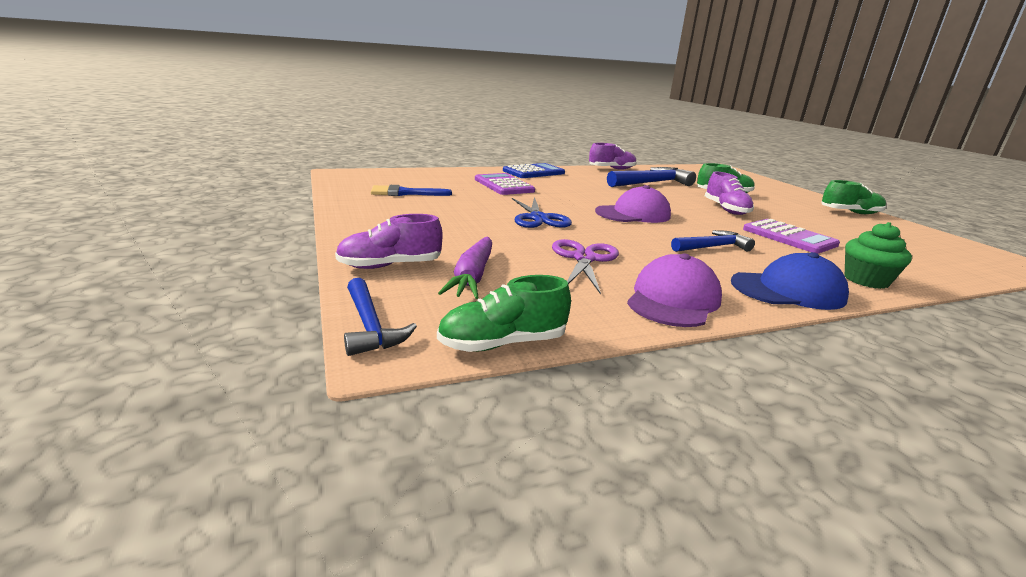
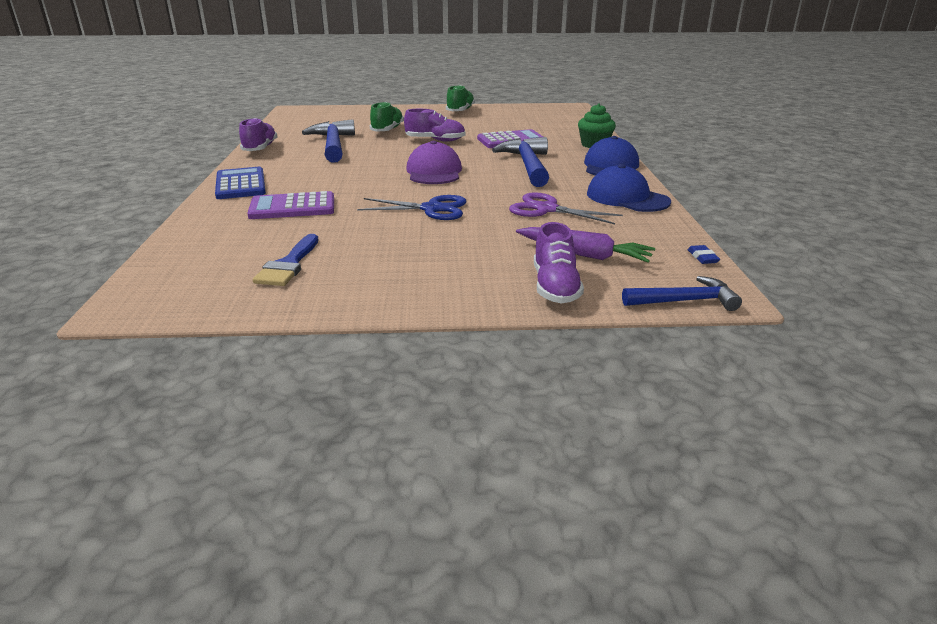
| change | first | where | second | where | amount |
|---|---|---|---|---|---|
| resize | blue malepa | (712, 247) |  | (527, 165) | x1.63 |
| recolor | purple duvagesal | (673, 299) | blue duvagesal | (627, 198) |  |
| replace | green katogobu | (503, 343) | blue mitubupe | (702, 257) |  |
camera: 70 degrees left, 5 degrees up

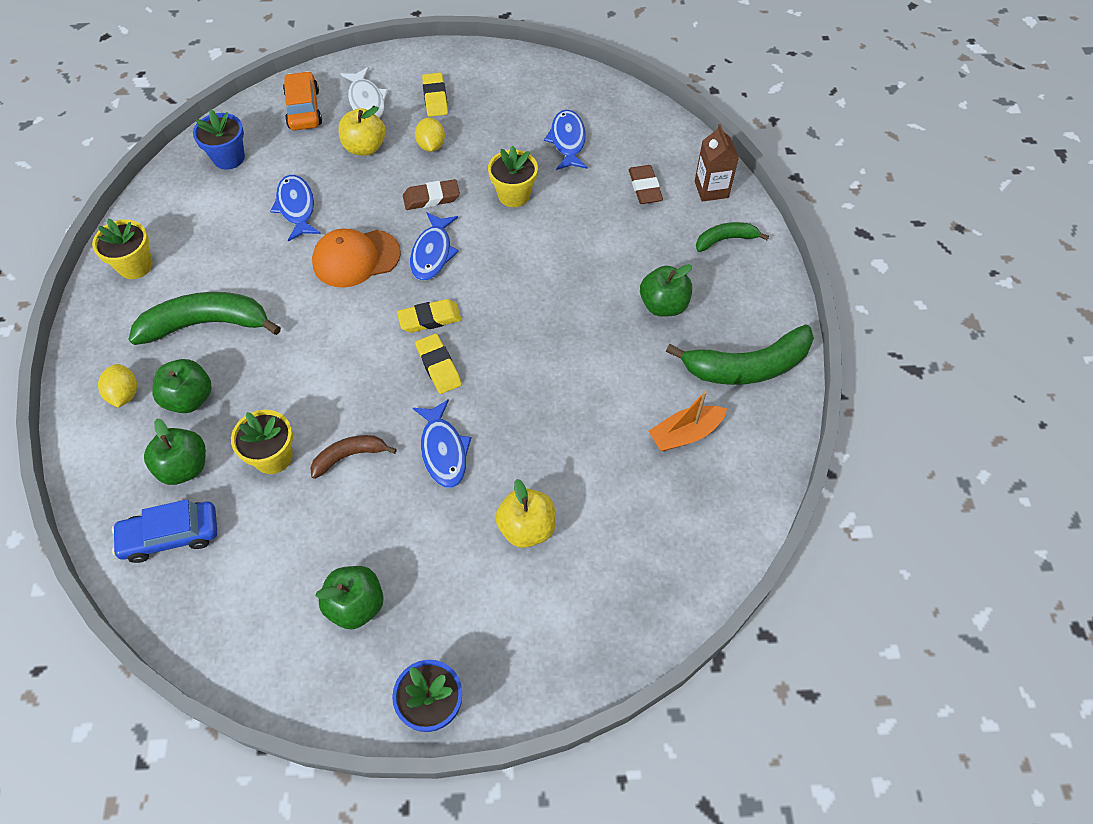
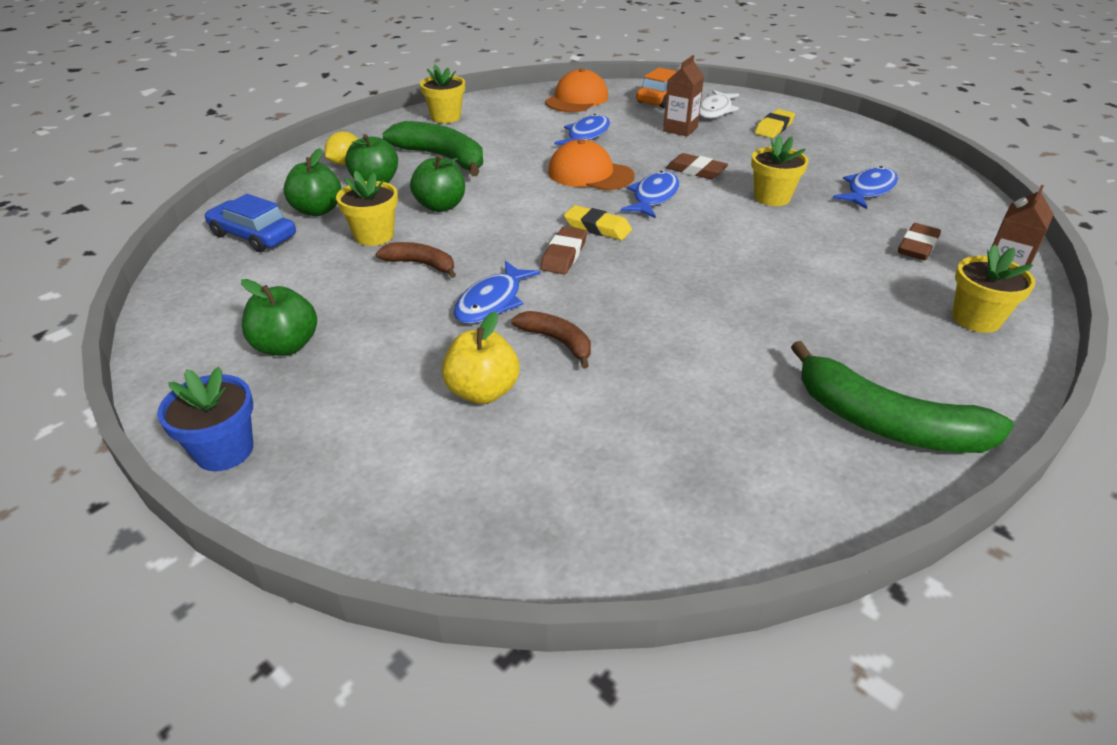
| change | first | where | second | where | amount |
|---|---|---|---|---|---|
| move | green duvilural | (663, 305) |  | (440, 206) |  |
| insert |  |  | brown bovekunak | (557, 341) |  |
| recolor | yellow mitubupe | (439, 366) | brown mitubupe | (564, 255) |  |
| replace | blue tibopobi | (229, 158) | orange duvagesal | (577, 99) |  |
| rotate | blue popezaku | (433, 253) |  | (653, 197) | 150 degrees clockwise |
| replace | yellow duvilural | (365, 148) | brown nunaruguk | (680, 129) |  |
| replace | green bovekunak | (725, 239) | yellow tibopobi | (976, 319) |  |
| delete | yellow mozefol | (431, 146) |  |  |  |
| delete | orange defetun | (685, 434) |  |  |  |
camera: 45 degrees right, 20 degrees down

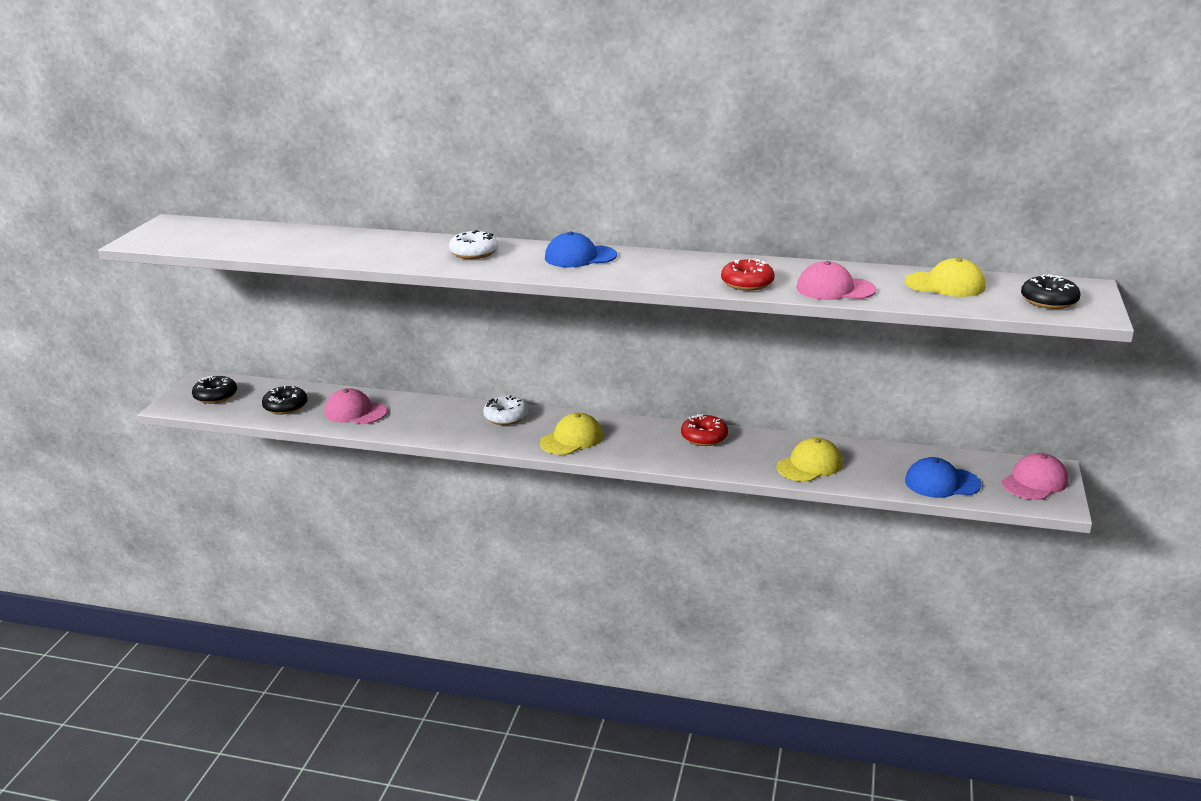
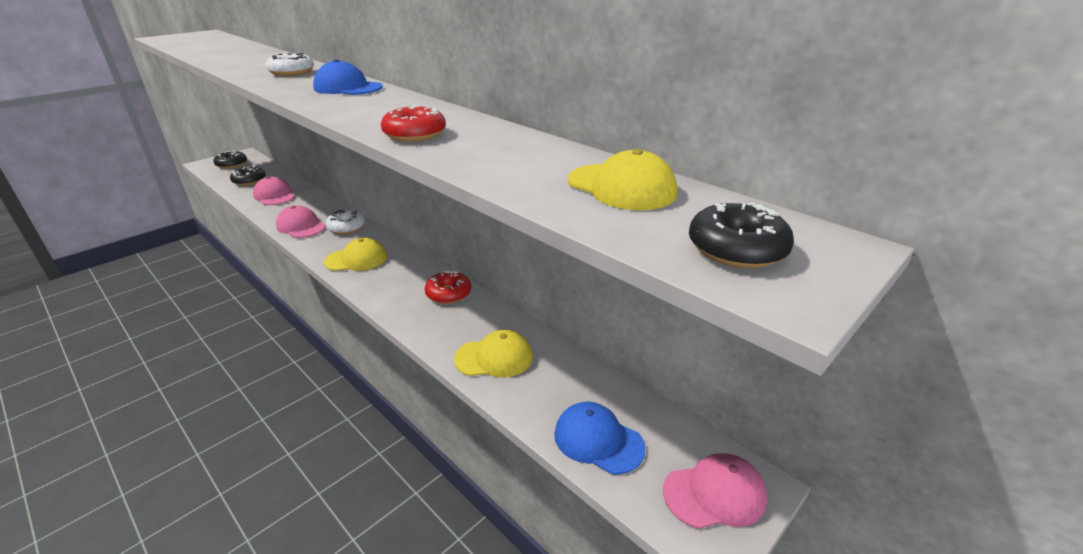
| change | first | where | second | where | amount |
|---|---|---|---|---|---|
| move | pink duvagesal | (835, 289) |  | (301, 226) |  |
camera: 30 degrees right, 5 degrees up

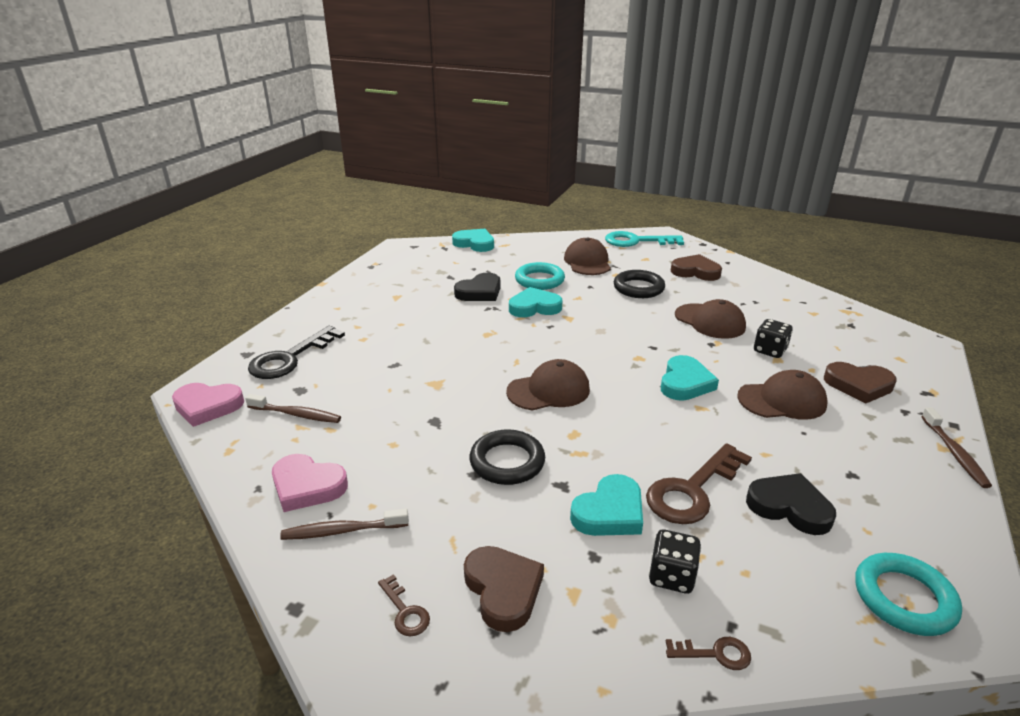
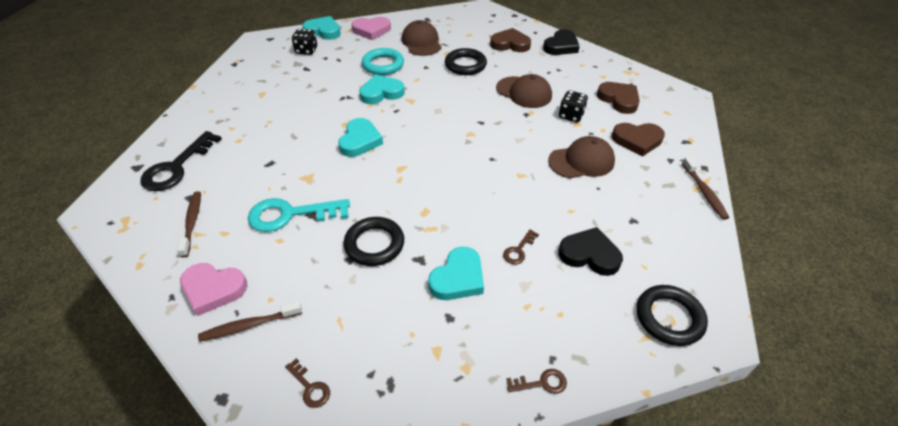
| change | first | where | second | where | amount |
|---|---|---|---|---|---|
| rotate | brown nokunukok | (296, 414) |  | (192, 222) | 105 degrees counterclockwise |
| move | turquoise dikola | (636, 241) |  | (290, 215) |  |
| move | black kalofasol | (671, 576) |  | (306, 50) |  |
| move | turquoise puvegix | (685, 383) |  | (360, 141) |  |
| move | pink puvegix | (207, 406) |  | (371, 30) |  |
| resize | brown dikola | (692, 490) |  | (518, 250) | x0.47 |
| move | black puvegix | (480, 292) |  | (561, 46) |  |
| move | brown puvegix | (503, 590) |  | (619, 100) |  |
| recolor | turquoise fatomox | (904, 598) | black fatomox | (669, 318) |  |
| delete | brown duvagesal | (549, 390) |  |  |  |
camera: 10 degrees left, 15 degrees up

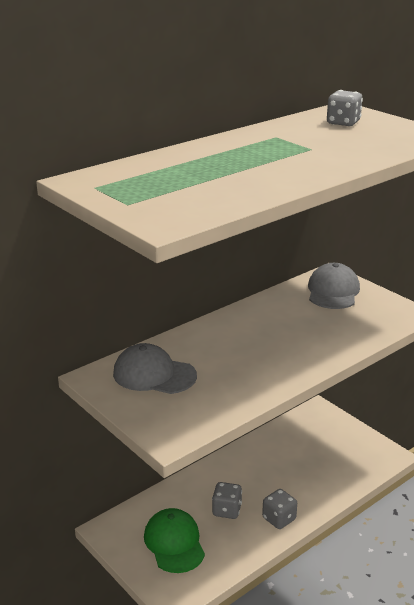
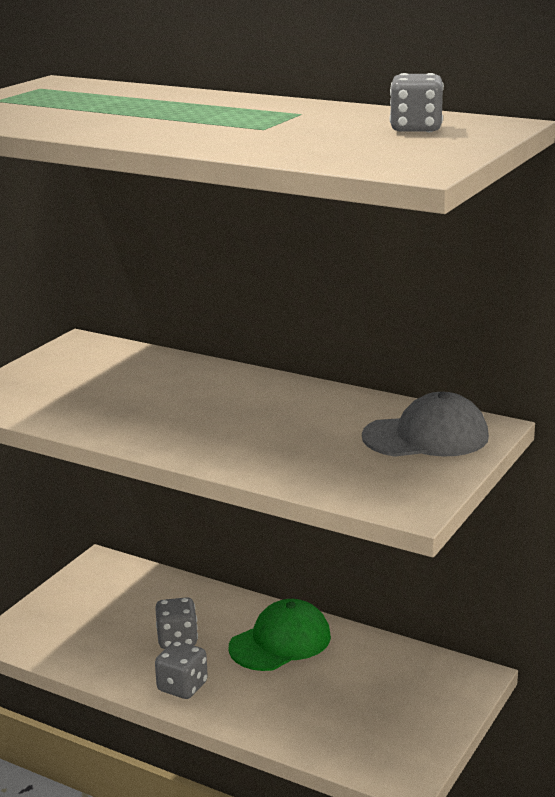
| change | first | where | second | where | amount |
|---|---|---|---|---|---|
| move | green duvagesal | (174, 543) |  | (280, 642) |  |
| delete | grey duvagesal | (154, 374) |  |  |  |
camera: 70 degrees right, 5 degrees down

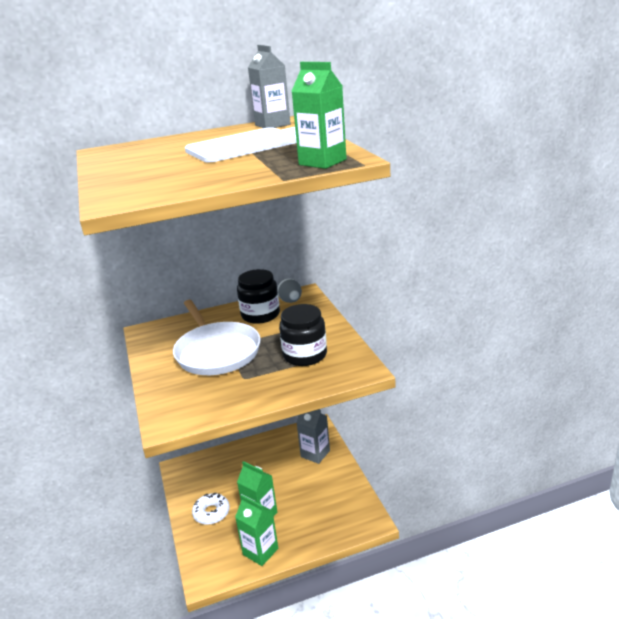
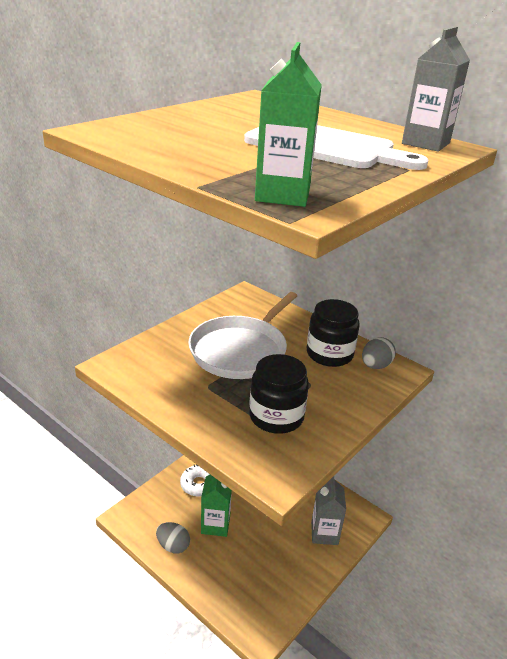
| change | first | where | second | where | amount |
|---|---|---|---|---|---|
| replace | green nunaruguk | (260, 551) | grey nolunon | (173, 546) |  |
camera: 55 degrees right, 5 degrees up

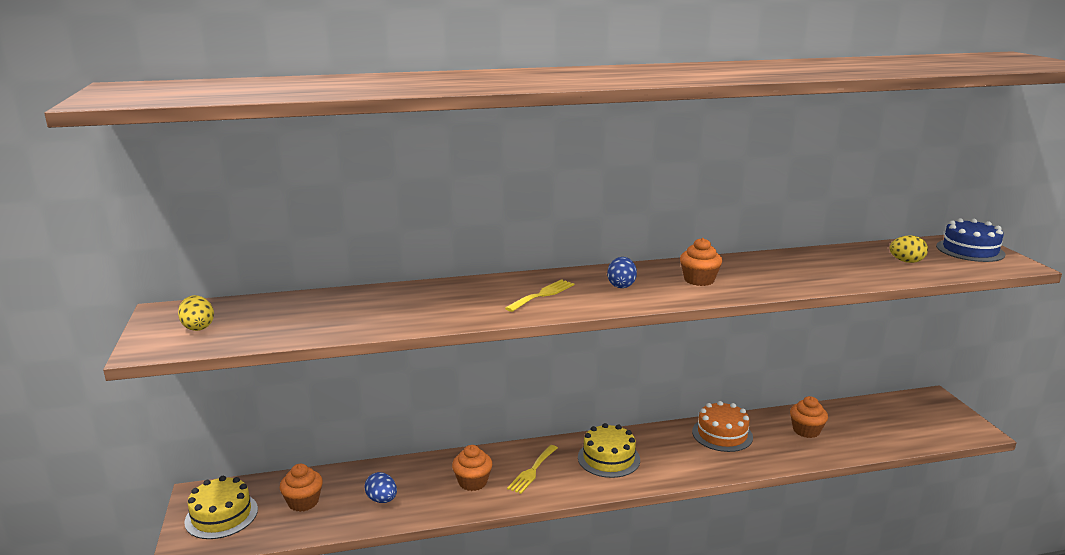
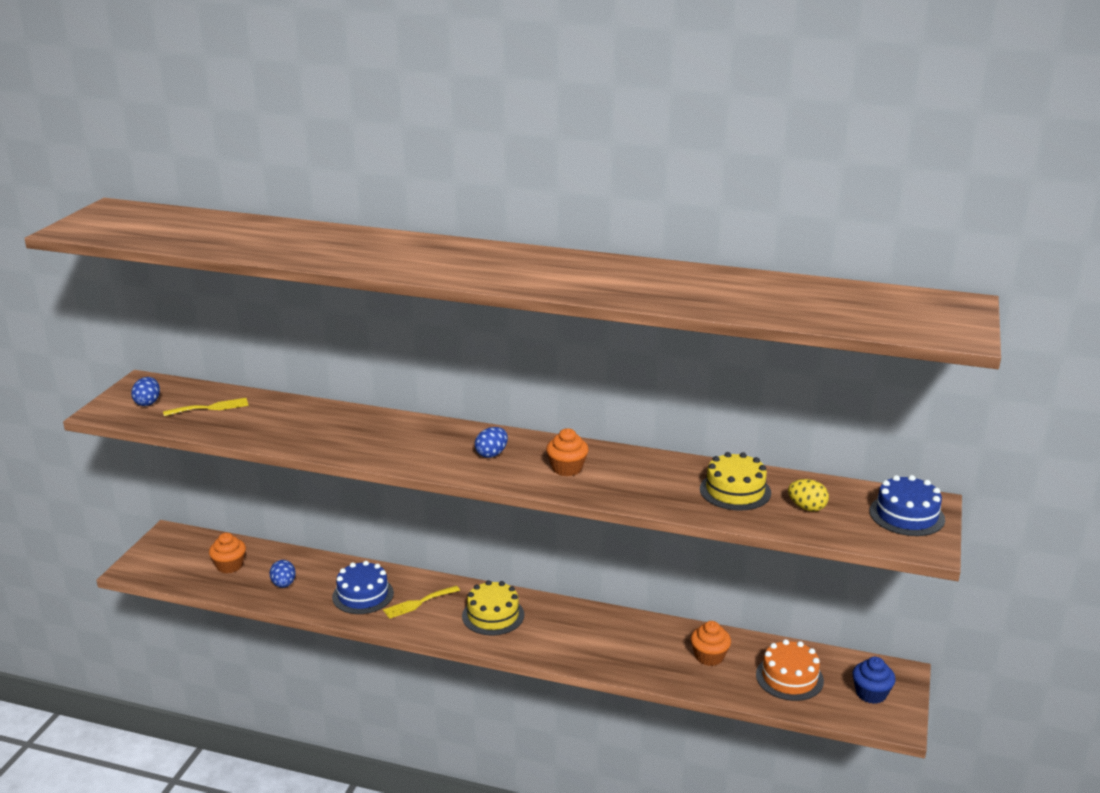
| change | first | where | second | where | amount |
|---|---|---|---|---|---|
| recolor | yellow nolunon | (198, 327) | blue nolunon | (148, 403) |  |
| move | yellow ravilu | (542, 295) |  | (210, 408) |  |
| replace | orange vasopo | (472, 482) | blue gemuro | (363, 595) |  |
| move | yellow gemuro | (221, 515) |  | (735, 491) |  |
| move | orange gemuro | (722, 434) |  | (789, 677) |  |
| insert |  |  | blue vasopo | (871, 693) |  |
camera: 30 degrees right, 5 degrees up

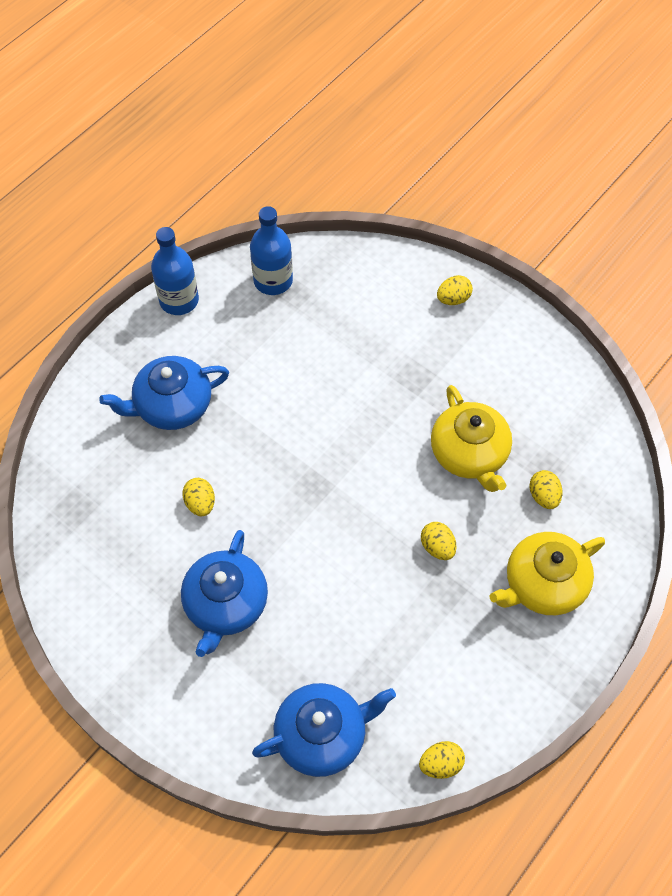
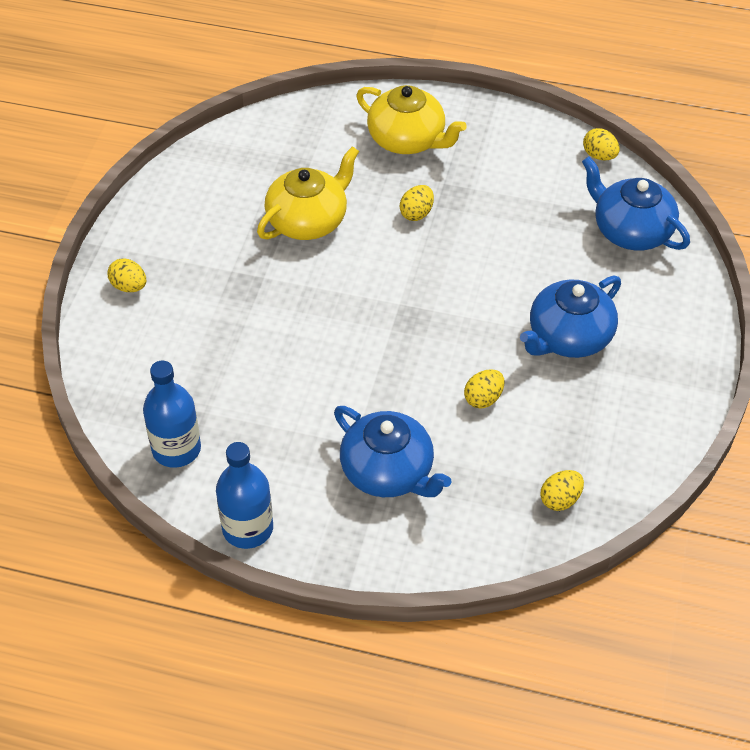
| change | first | where | second | where | amount |
|---|---|---|---|---|---|
| rotate | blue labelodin | (226, 604) |  | (568, 337) | 150 degrees clockwise |
| move | yellow nolunon | (543, 496) |  | (560, 499) |  |
camera: 115 degrees left, 10 degrees down

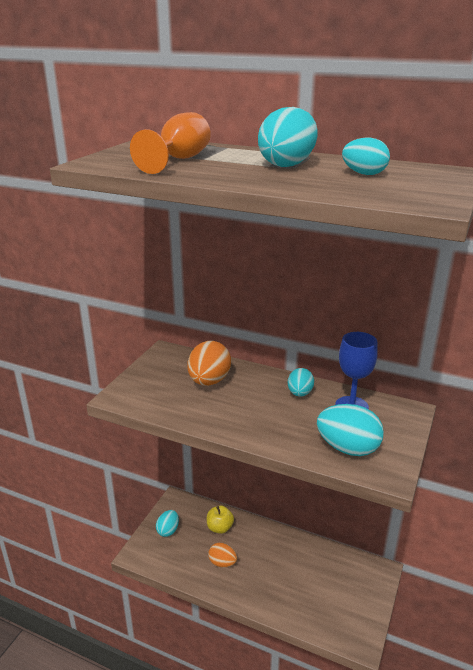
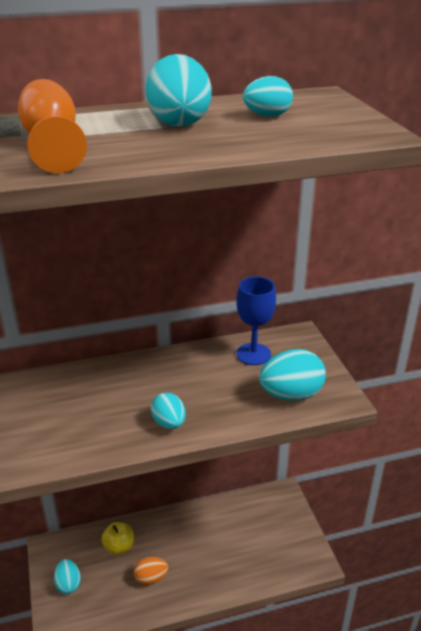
| change | first | where | second | where | amount |
|---|---|---|---|---|---|
| move | turquoise nolunon | (300, 393) |  | (169, 423) |  |
| delete | orange nolunon | (209, 381) |  |  |  |
camera: 40 degrees left, 5 degrees up

